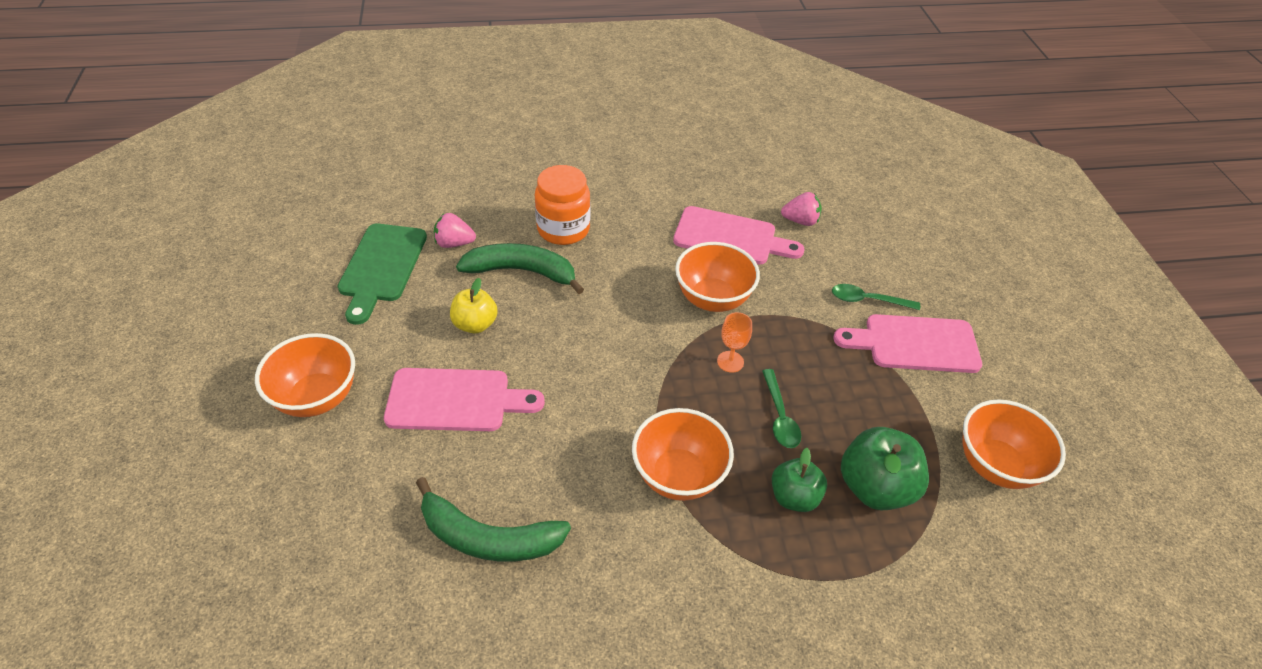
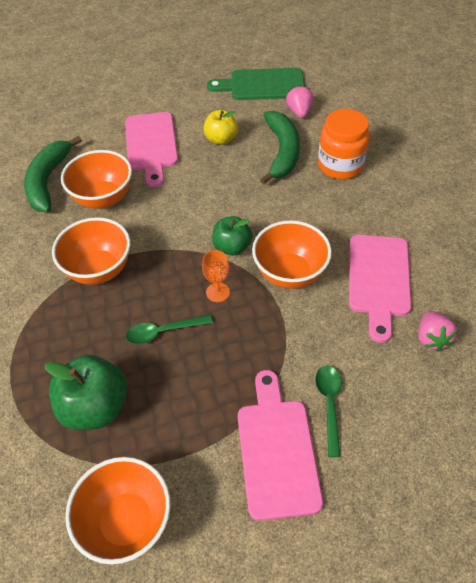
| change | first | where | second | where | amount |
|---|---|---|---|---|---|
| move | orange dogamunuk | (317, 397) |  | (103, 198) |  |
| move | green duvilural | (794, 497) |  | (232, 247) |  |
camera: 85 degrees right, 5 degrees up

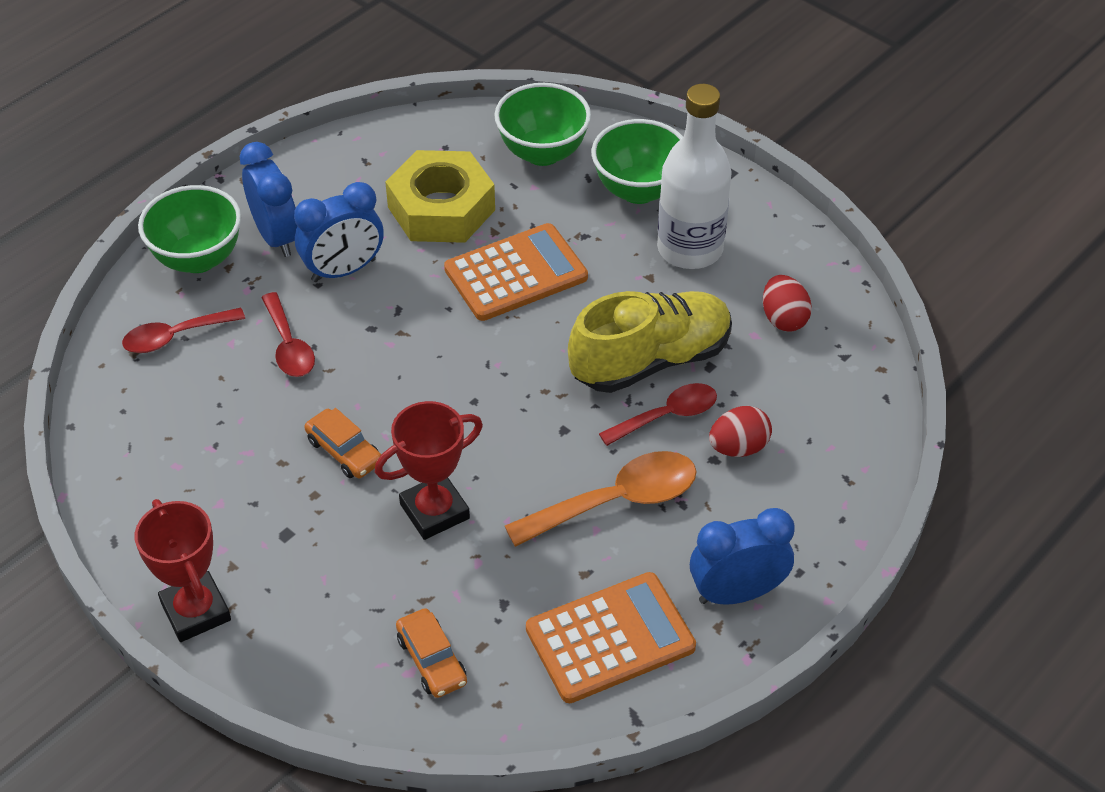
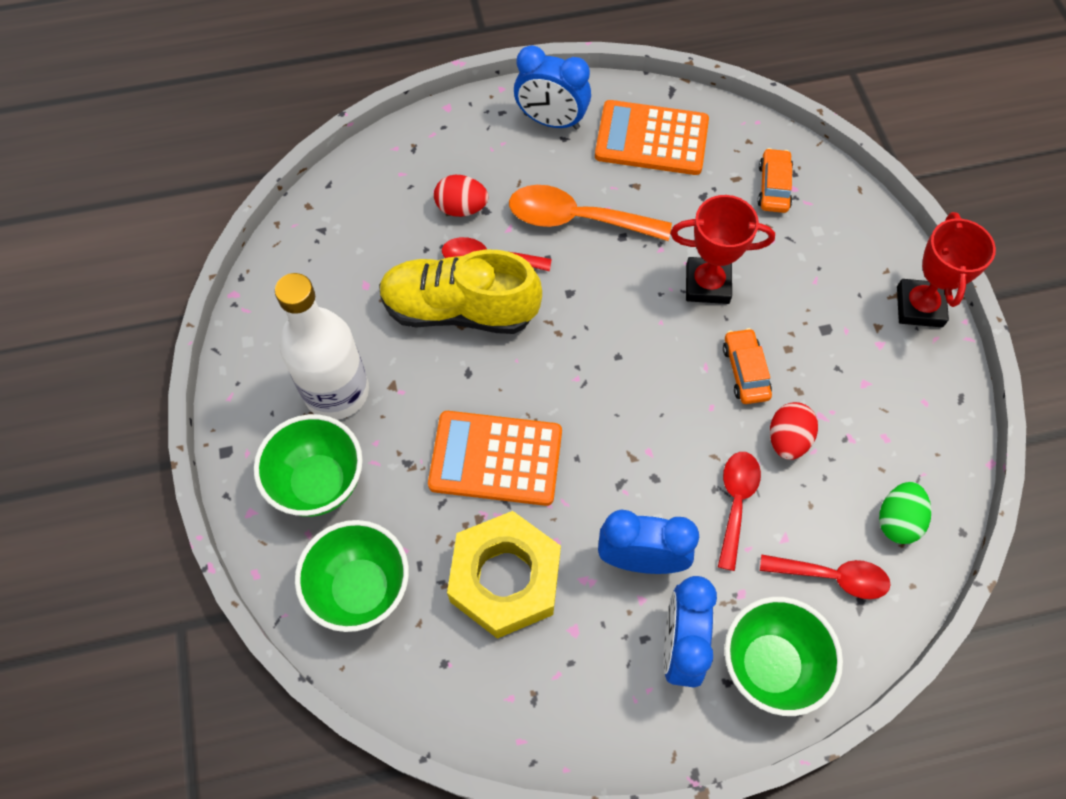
| change | first | where | second | where | amount |
|---|---|---|---|---|---|
| move | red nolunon | (783, 319) |  | (787, 439) |  |
| insert |  |  | green nolunon | (897, 520) |  |
camera: 145 degrees left, 15 degrees up

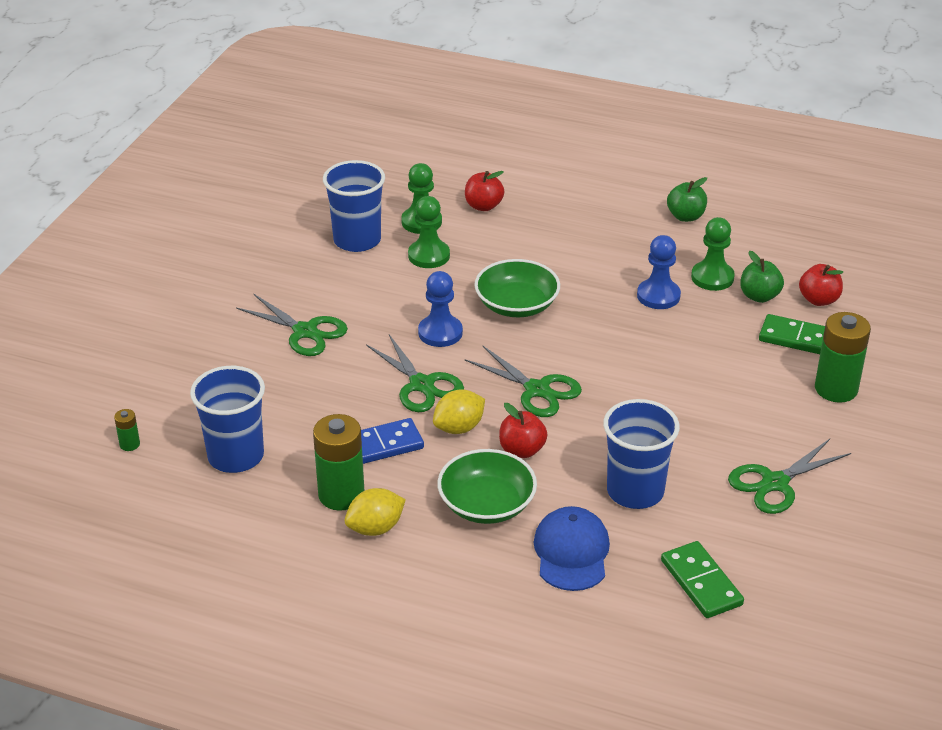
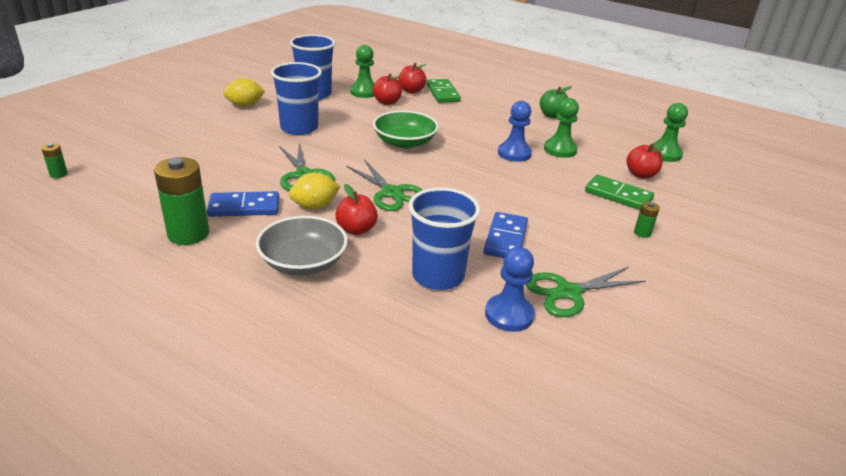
| change | first | where | second | where | amount |
|---|---|---|---|---|---|
| move | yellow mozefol | (375, 528) |  | (245, 105) |  |
| recolor | green dogamunuk | (486, 504) | grey dogamunuk | (303, 262) |  |
| move | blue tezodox | (236, 456) |  | (299, 128) |  |
| insert |  |  | red duvilural | (387, 102) |  |
| move | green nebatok | (701, 583) |  | (442, 93) |  |
| insert |  |  | blue nebatok | (505, 239) |  |
| move | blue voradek | (440, 333) |  | (509, 315) |  |
| resize | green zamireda | (836, 389) |  | (642, 233) | x0.46 |
| move | green voradek | (429, 256) |  | (664, 154) |  |
| delete | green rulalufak | (305, 332) |  |  |  |
| delete | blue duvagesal | (571, 552) |  |  |  |
| delete | green duvilural | (759, 296) |  |  |  |
camera: 10 degrees right, 5 degrees down

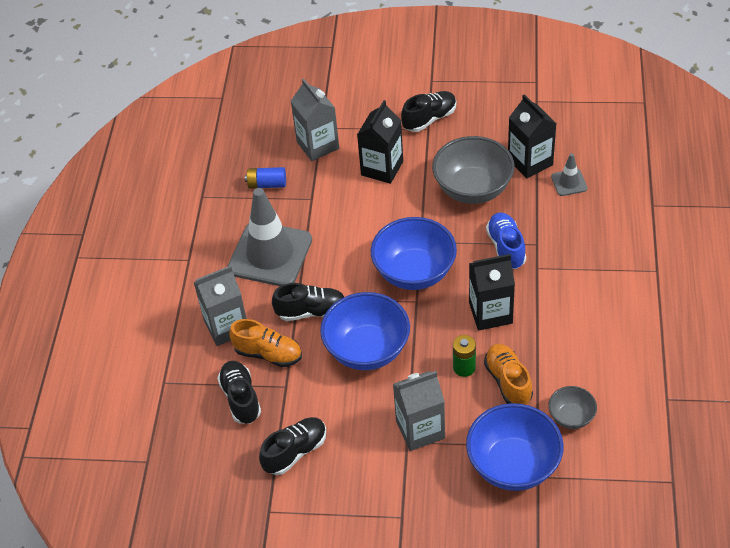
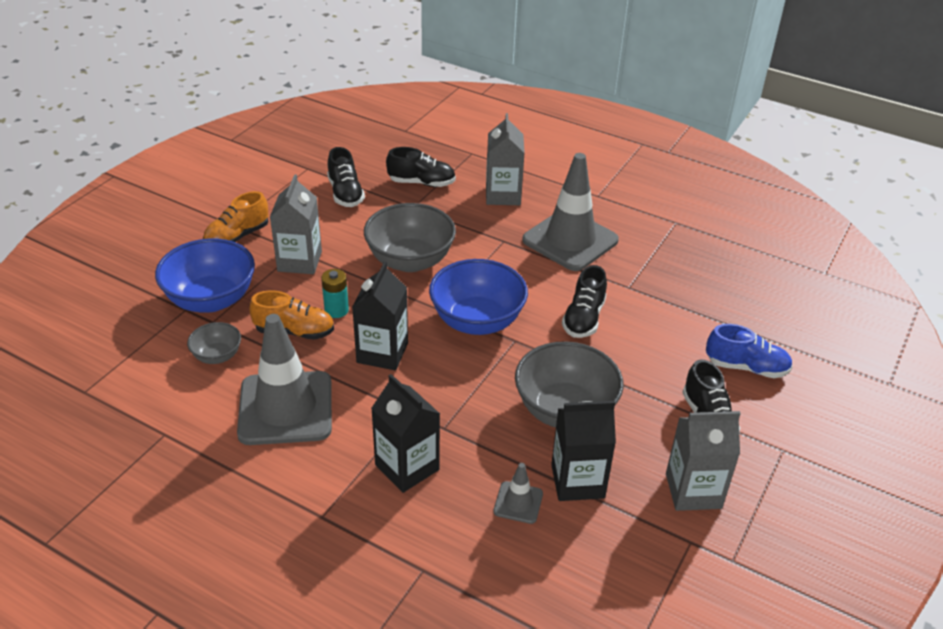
| change | first | where | second | where | amount |
|---|---|---|---|---|---|
| move | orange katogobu | (268, 354) |  | (237, 237) |  |
| insert |  |  | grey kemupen | (285, 408) |  |
| recolor | green zamireda | (464, 367) | turquoise zamireda | (336, 310) |  |
| recolor | blue dogamunuk | (367, 349) | grey dogamunuk | (410, 260) |  |
| move | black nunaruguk | (382, 168) |  | (407, 467) |  |
| move | black katogobu | (311, 311) |  | (583, 318) |  |
| move | grey nunaruguk | (318, 145) |  | (693, 491) |  |
| move | blue katogobu | (506, 248) |  | (746, 367) |  |
| delete | blue zamireda | (267, 184) |  |  |  |
camera: 110 degrees right, 10 degrees down

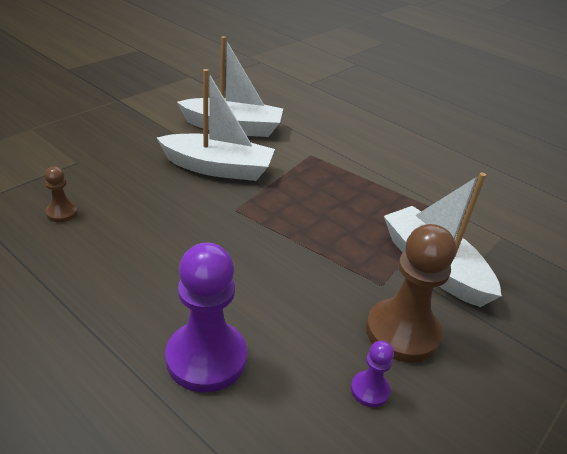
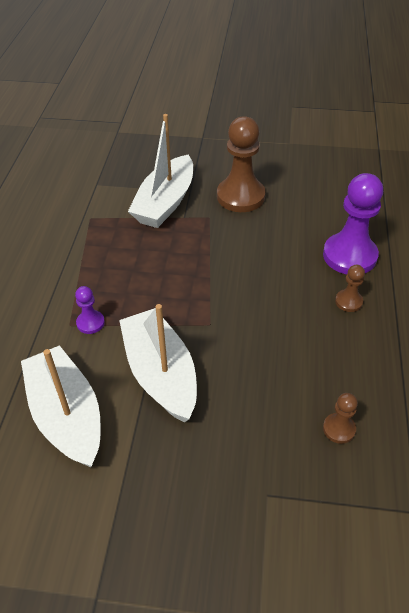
| change | first | where | second | where | amount |
|---|---|---|---|---|---|
| move | purple voradek | (369, 390) |  | (90, 323) |  |
| insert |  |  | brown voradek | (348, 301) |  |
camera: 120 degrees left, 10 degrees up

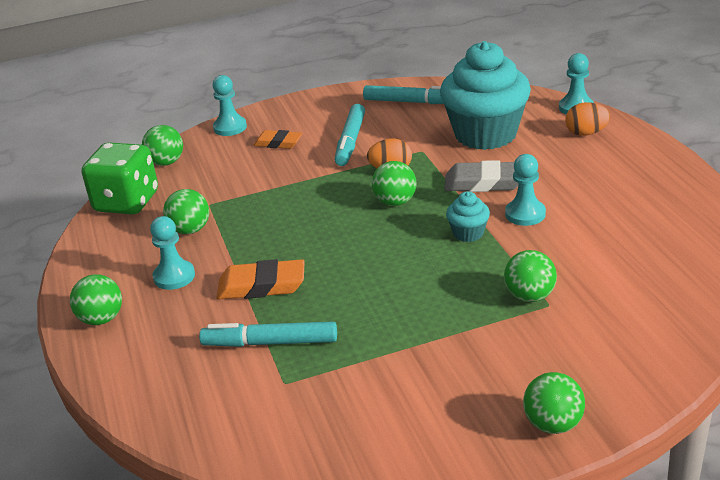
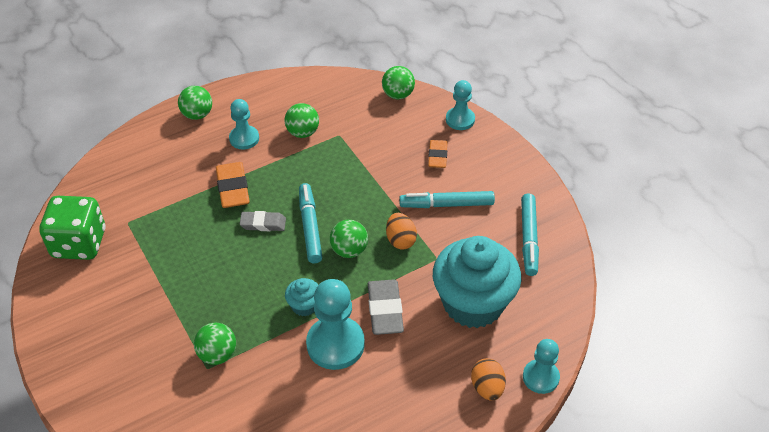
| change | first | where | second | where | amount |
|---|---|---|---|---|---|
| move | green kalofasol | (127, 202) |  | (79, 243) |  |
| insert |  |  | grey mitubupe | (263, 224) |  |
| move | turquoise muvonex | (270, 342) |  | (310, 227) |  |
| resize | turquoise voradek | (525, 214) |  | (335, 344) | x1.64 |
| delete | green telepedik | (553, 424) |  |  |  |
camera: 75 degrees right, 15 degrees up

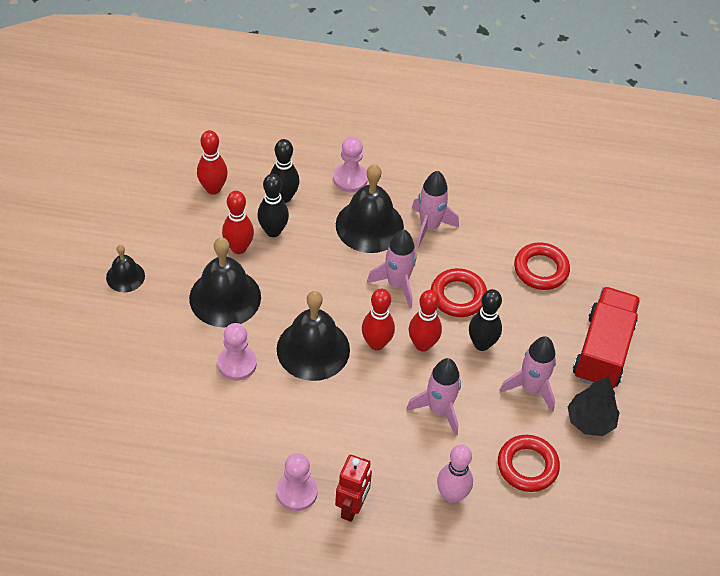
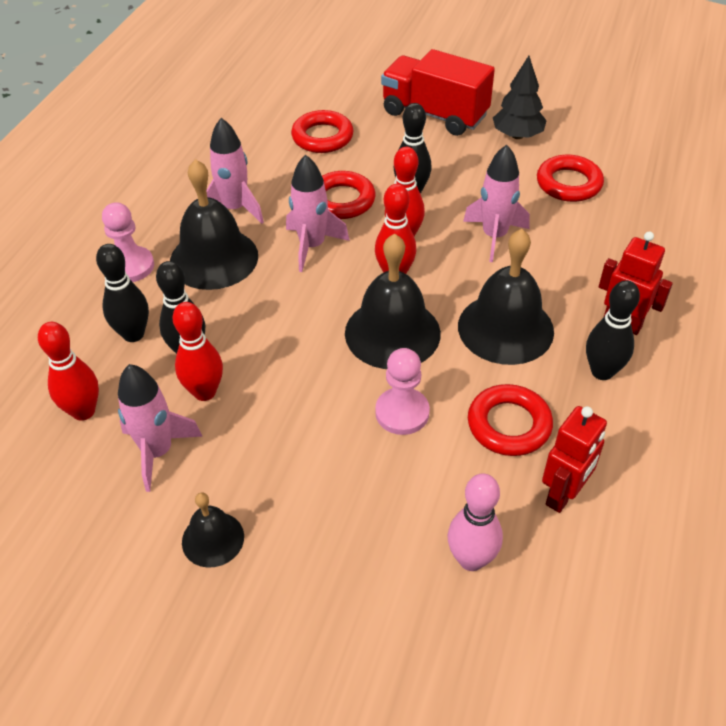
| change | first | where | second | where | amount |
|---|---|---|---|---|---|
| move | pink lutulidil | (531, 388) |  | (158, 452) |  |
| move | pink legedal | (452, 495) |  | (471, 559) |  |
| move | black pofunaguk | (225, 297) |  | (505, 328) |  |
| insert |  |  | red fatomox | (509, 425) |  |
| insert |  |  | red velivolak | (563, 495) |  |
| replace | pink voradek | (297, 492) | black legedal | (602, 372) |  |
camera: 75 degrees left, 5 degrees down

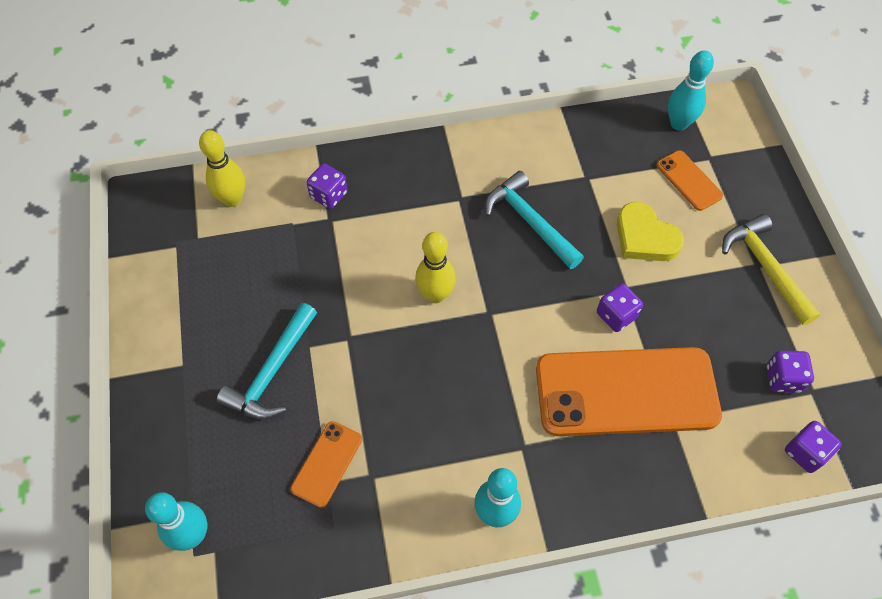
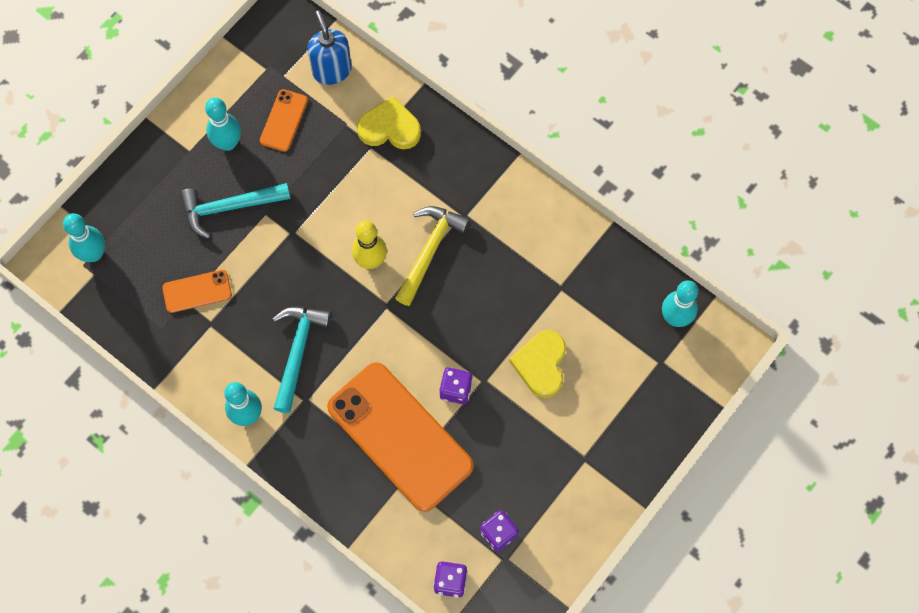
| change | first | where | second | where | amount |
|---|---|---|---|---|---|
| insert |  |  | turquoise legedal | (228, 143) |  |
| move | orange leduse | (689, 180) |  | (284, 120) |  |
| move | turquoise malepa | (529, 221) |  | (298, 352) |  |
| replace | yellow legedal | (232, 199) | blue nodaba | (331, 70) |  |
| replace | purple kalofasol | (329, 195) | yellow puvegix | (389, 128) |  |
| move | yellow malepa | (765, 267) |  | (429, 251) |  |
camera: 50 degrees right, 10 degrees up

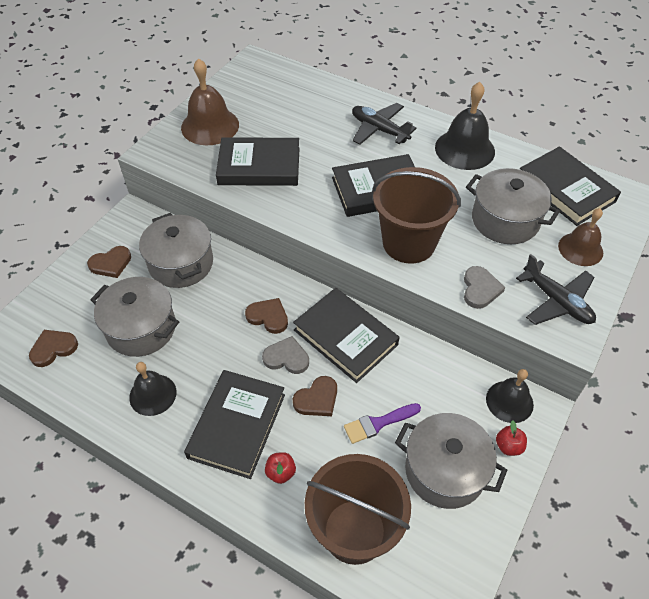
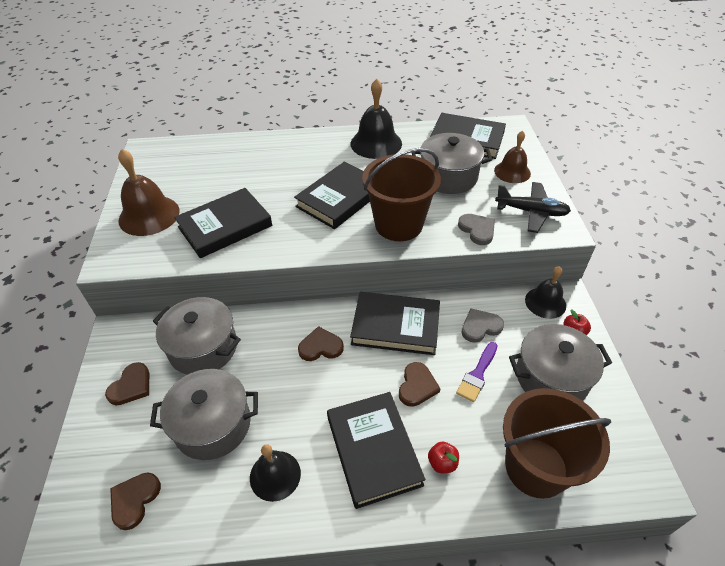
| change | first | where | second | where | amount |
|---|---|---|---|---|---|
| move | grey puvegix | (286, 358) |  | (480, 327) |  |
| delete | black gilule | (379, 130) |  |  |  |
camera: 35 degrees left, 5 degrees down

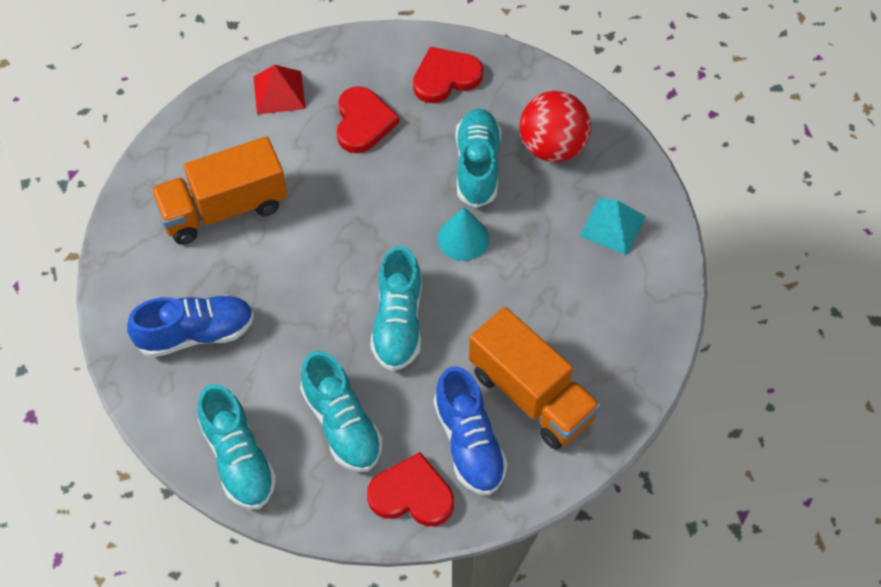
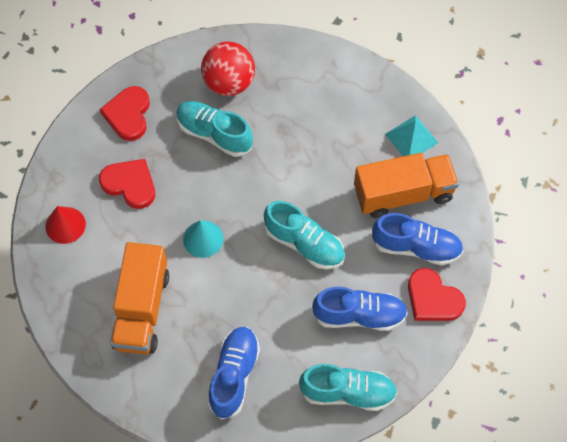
| change | first | where | second | where | amount |
|---|---|---|---|---|---|
| replace | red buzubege | (279, 92) | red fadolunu | (65, 225) |  |
| move | turquoise fadolunu | (463, 238) |  | (203, 239) |  |
| recolor | turquoise katogobu | (342, 424) | blue katogobu | (359, 315) |  |
| move | turquoise buzubege | (612, 226) |  | (411, 138) |  |
| rotate | red puvegix | (412, 494) |  | (433, 299) | 90 degrees counterclockwise |
camera: 60 degrees left, 5 degrees up

